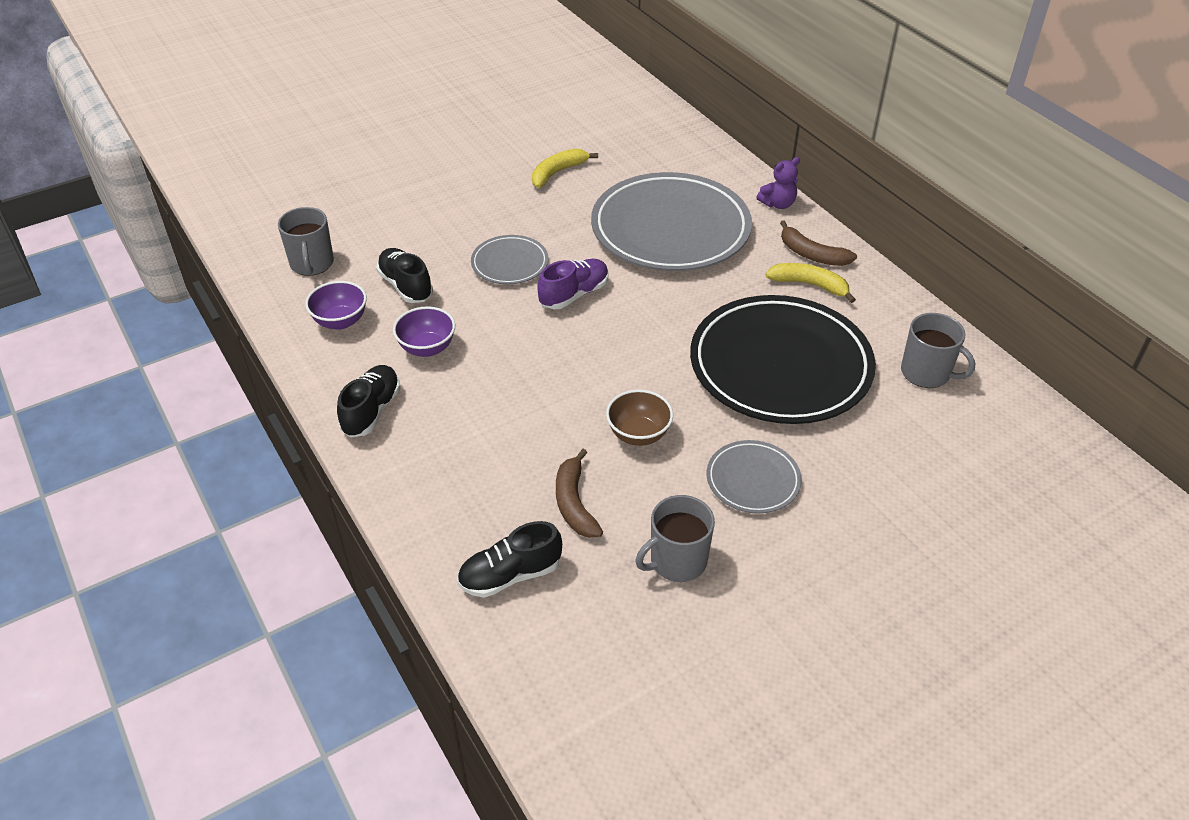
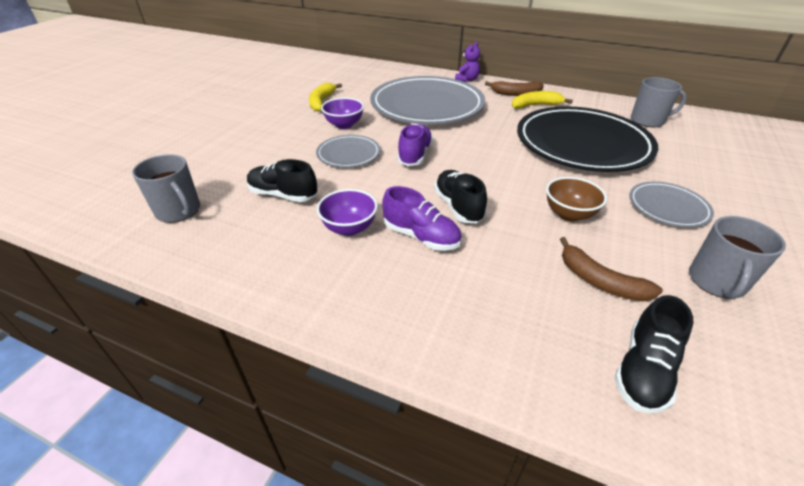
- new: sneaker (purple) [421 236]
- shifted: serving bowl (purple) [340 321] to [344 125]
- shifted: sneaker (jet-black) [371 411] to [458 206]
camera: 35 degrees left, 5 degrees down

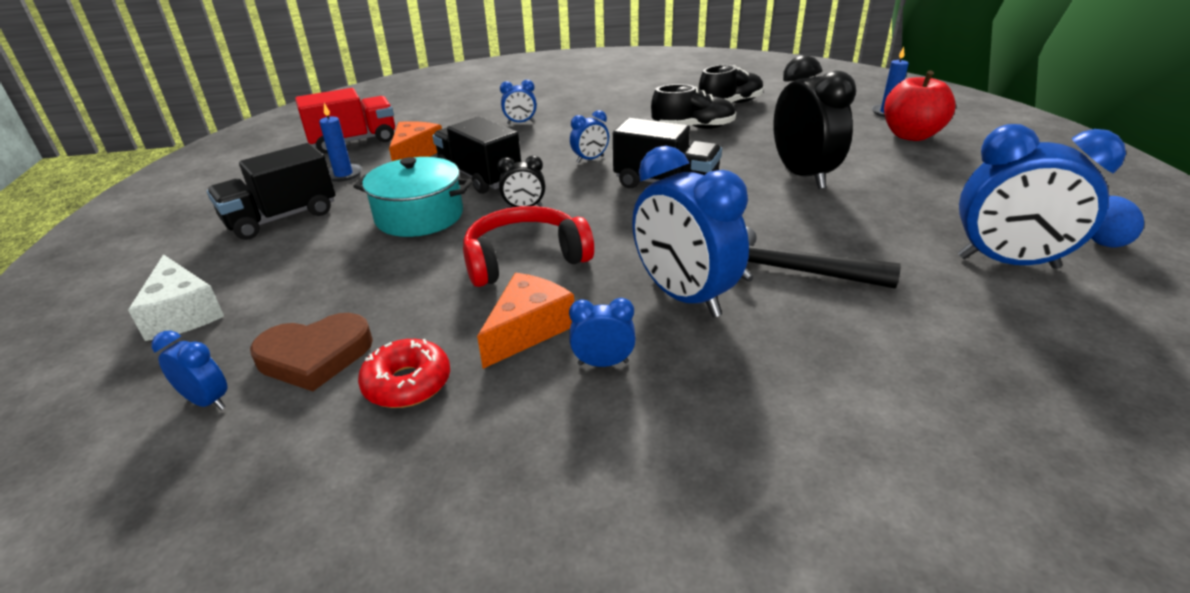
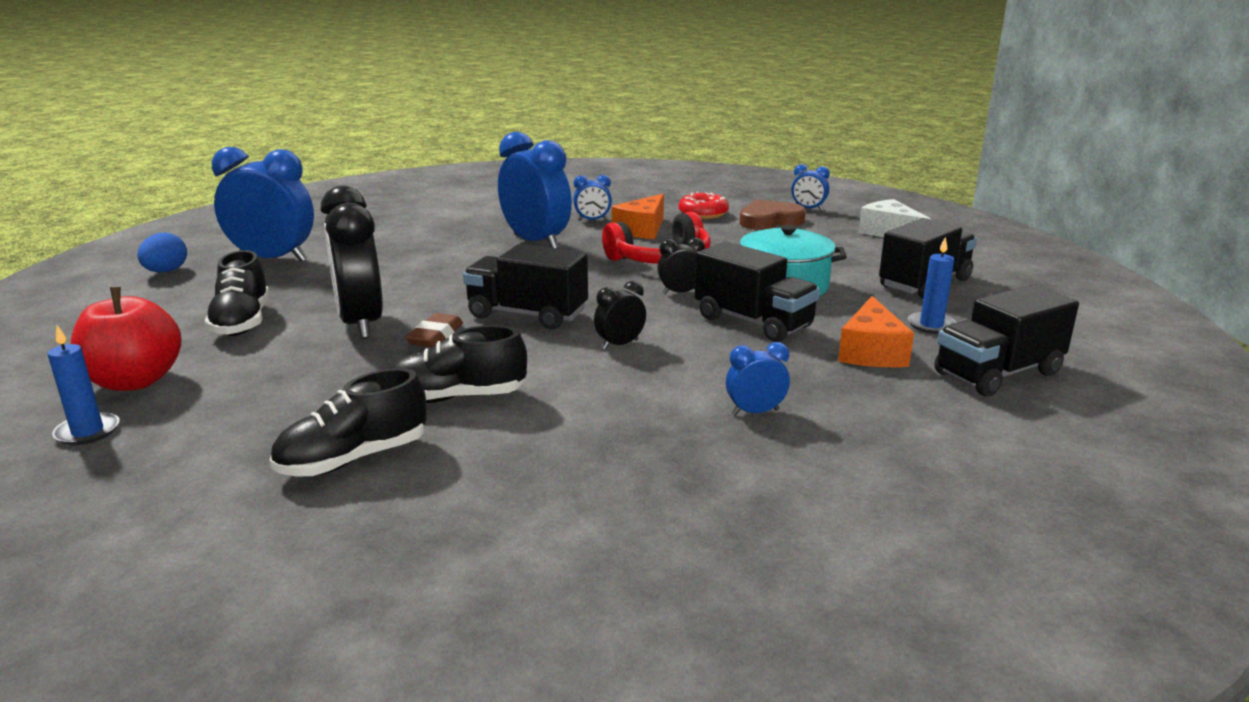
- gone: claw hammer (jet-black) [794 271]
- new: sneaker (jet-black) [242 322]
- new: gum eraser (dark brown) [435 336]
- repainted: toy truck (scarlet) [354 142] to toy truck (jet-black) [998 374]
- repainted: bedside clock (blue) [590 159] to bedside clock (jet-black) [620 344]
camera: 175 degrees right, 10 degrees down

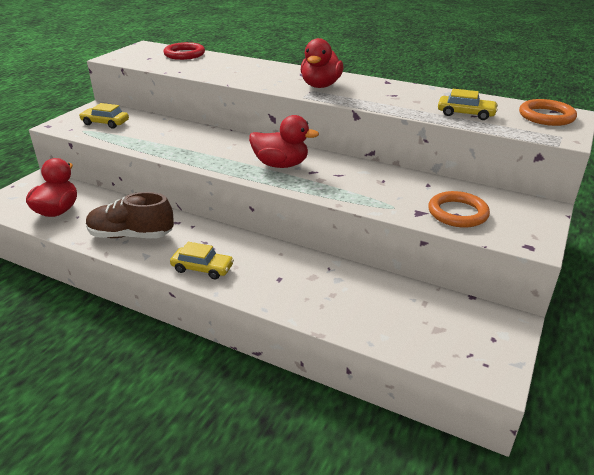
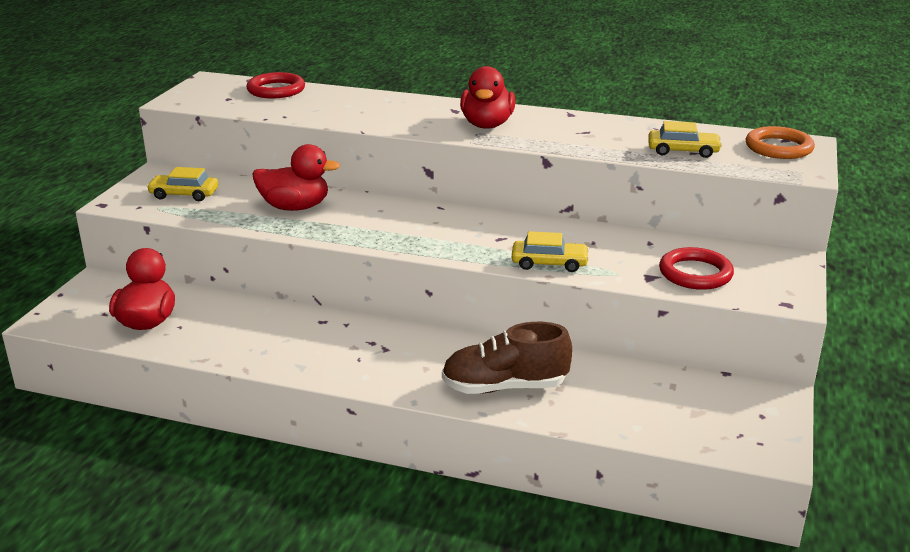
- shifted: sneaker (dark brown) [131 235] to [505 387]
- shifted: car (golden) [202 268] to [549 263]
- shifted: duck (scarlet) [281 165] to [295 207]
- repainted: ring (orange-coloured) [457 213] to ring (scarlet) [695 273]
camera: 10 degrees left, 5 degrees down

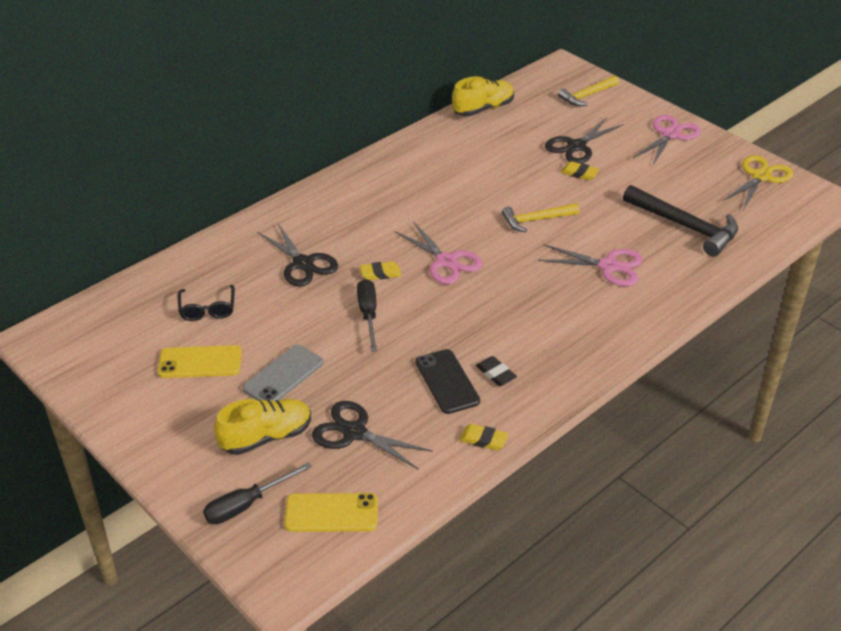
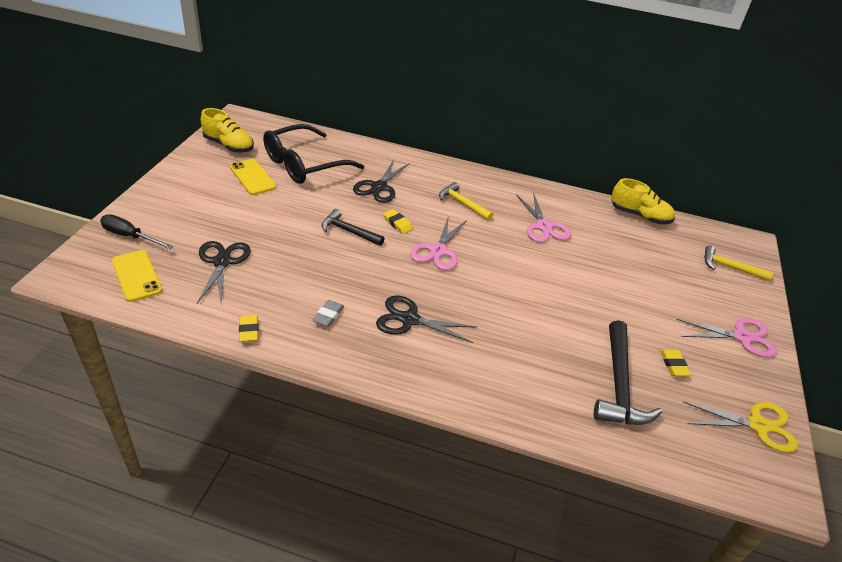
- gone: mobile phone (grey) [283 375]
- gone: mobile phone (jet-black) [447 381]
- shifted: sneaker (golden) [266 437] to [229 145]
- shifted: claw hammer (golden) [536 220] to [462 203]
- shifted: scissors (pink) [609 266] to [543 227]
- shifted: scissors (jet-black) [576 146] to [409 319]
- shifted: gum eraser (golden) [579 173] to [673 365]
- swapped: screwdriver (jet-black) [368 315] to claw hammer (jet-black) [349 231]
- repainted: gum eraser (jet-black) [495 374] to gum eraser (grey) [328 315]
- scaled: spectacles (jet-black) [207 309] = [304 164] x2.07
camera: 55 degrees right, 0 degrees up

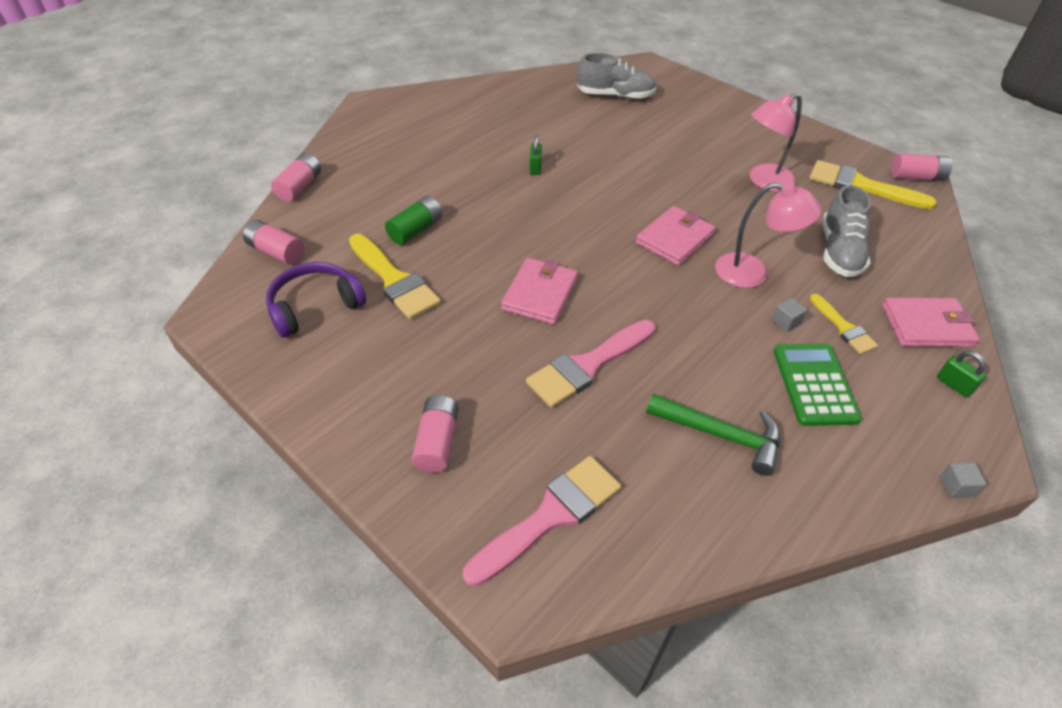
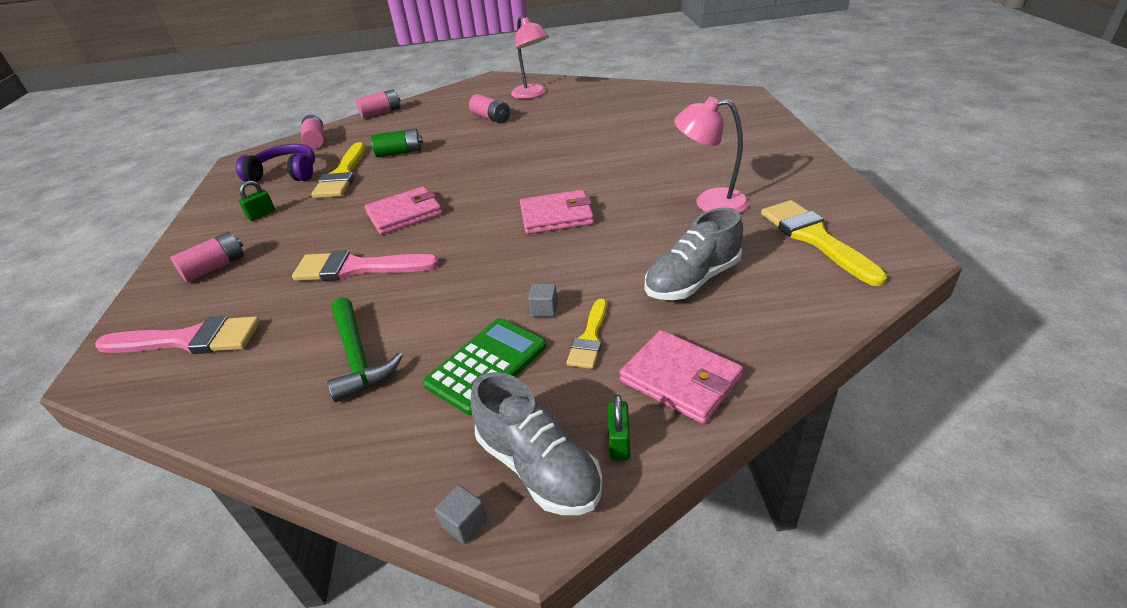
- shifted: lock (emerald) [535 168] to [261 214]
- shifted: sneaker (grey) [615 96] to [538 467]
- shifted: lamp (pink) [753 273] to [532 94]
- shifted: AA battery (pink) [916 177] to [491 118]
camera: 45 degrees right, 10 degrees down

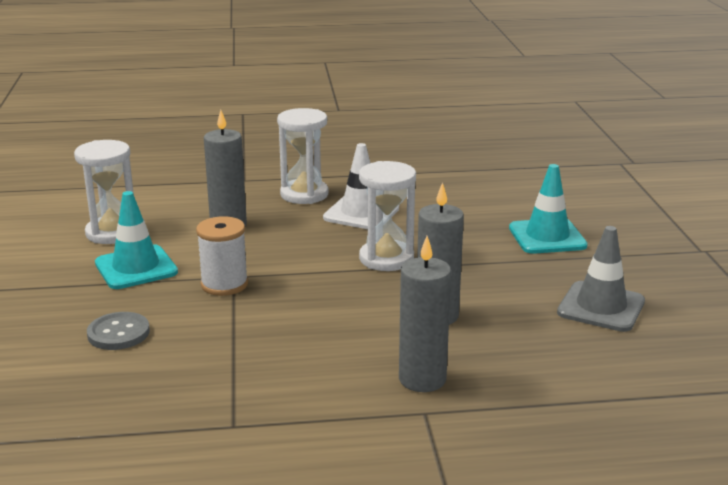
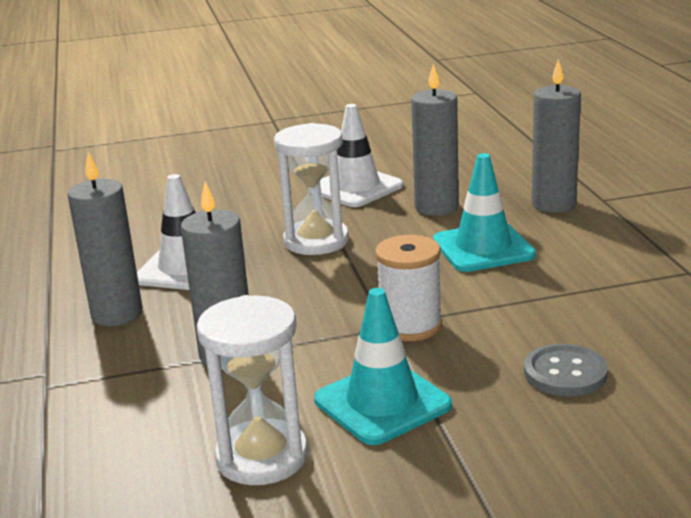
- gone: safety cone (grey) [601 307]
- new: safety cone (pure white) [355 188]
- shifted: safety cone (aqua) [547 237] to [483 248]
- swapped: hourglass (pure white) [304 194] to candle (grey) [117 314]
camera: 95 degrees left, 0 degrees up

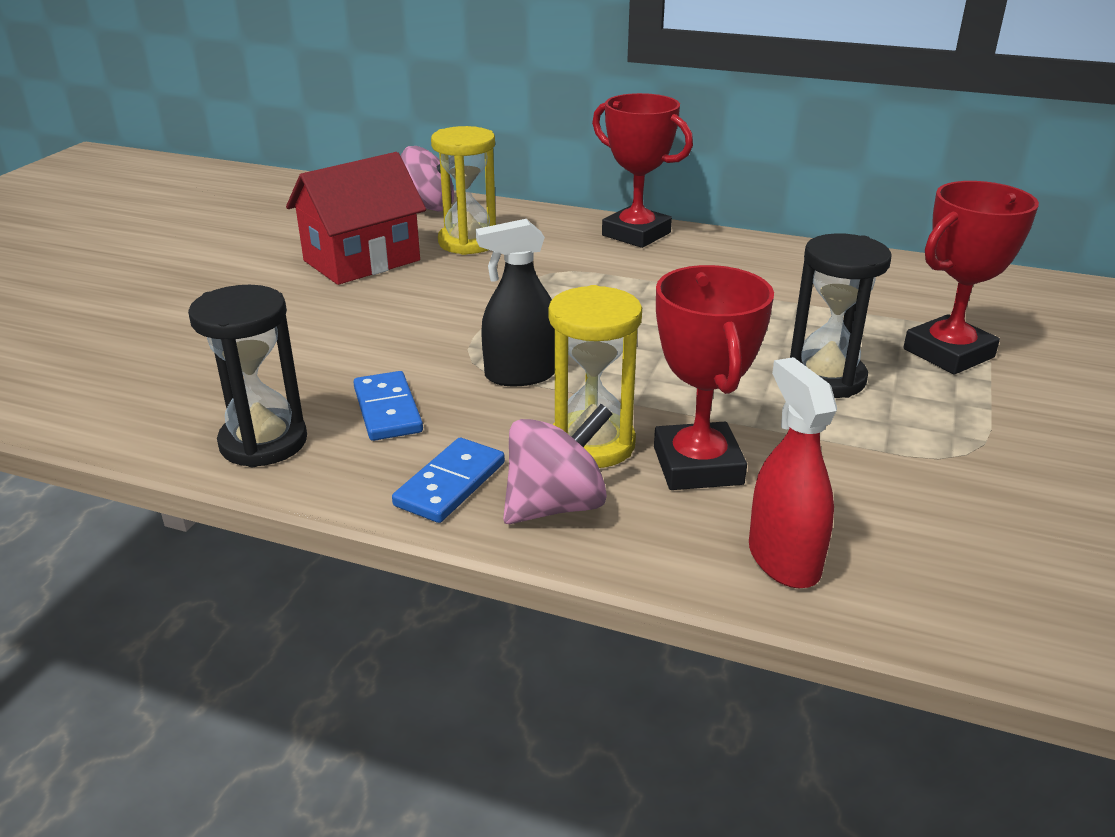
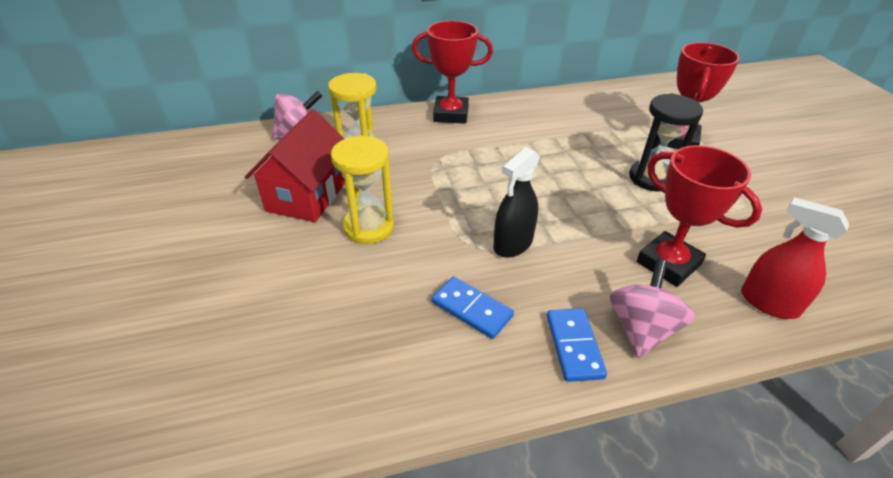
- gone: hourglass (jet-black) [263 442]
- shifted: hourglass (golden) [592 444] to [369 227]
camera: 35 degrees left, 10 degrees up

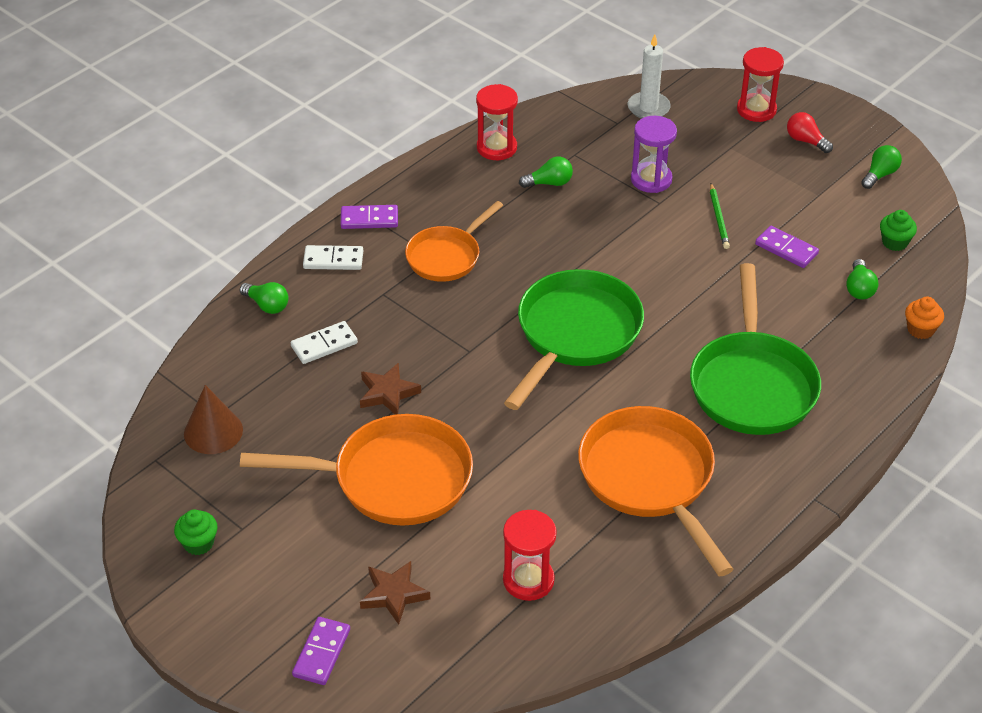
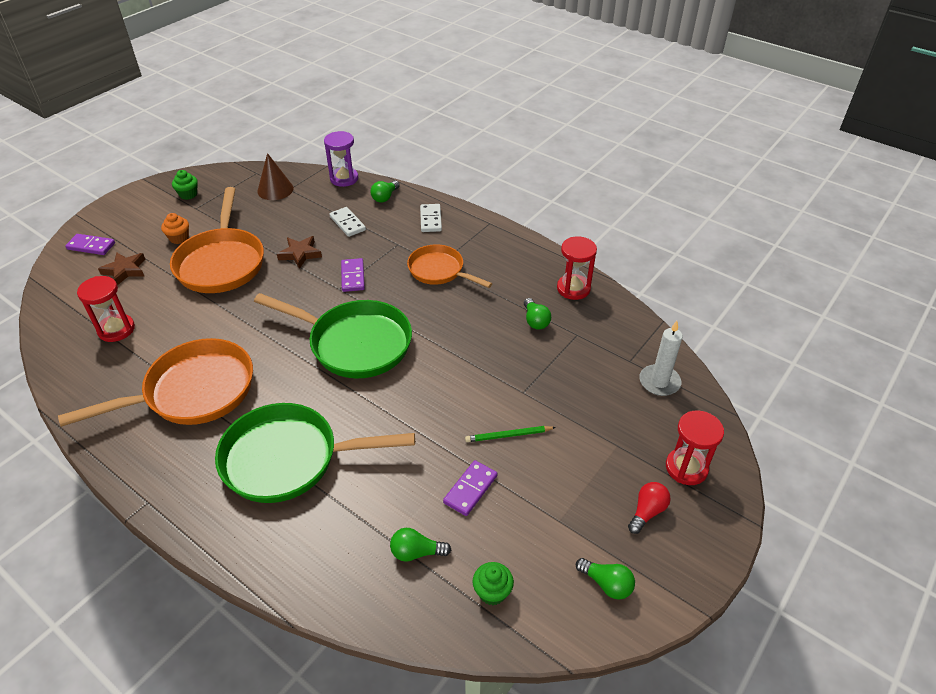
- shifted: domino (purple) [369 219] to [353 276]
- shifted: hourglass (purple) [651 179] to [344 178]
- shifted: muffin (orange-coloured) [920 329] to [179 238]
camera: 85 degrees right, 0 degrees up

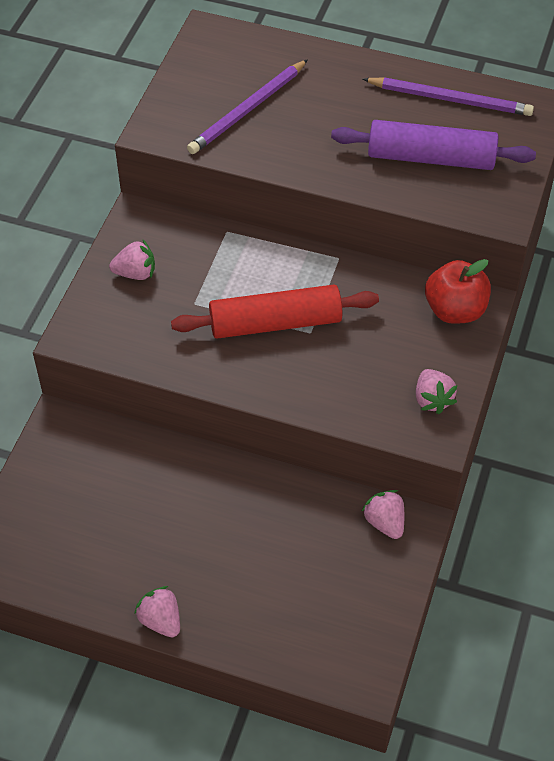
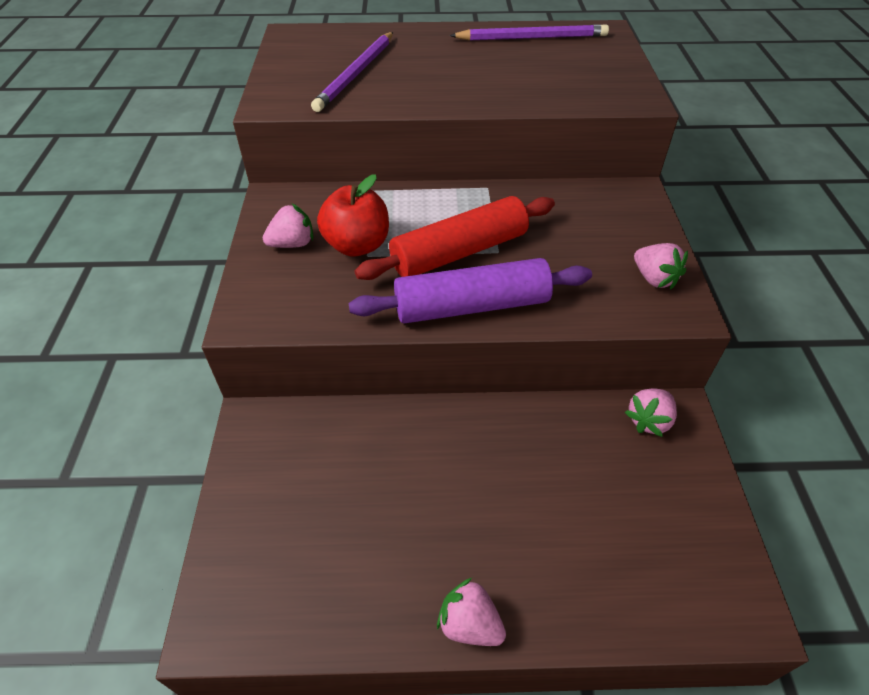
- shifted: rolling pin (purple) [431 158] to [471 306]
- shifted: apple (scarlet) [455 310] to [357 245]
- rotated: toy strawberry (pink) [385 522] = [649 420] 90 degrees counterclockwise
camera: 20 degrees left, 5 degrees down

